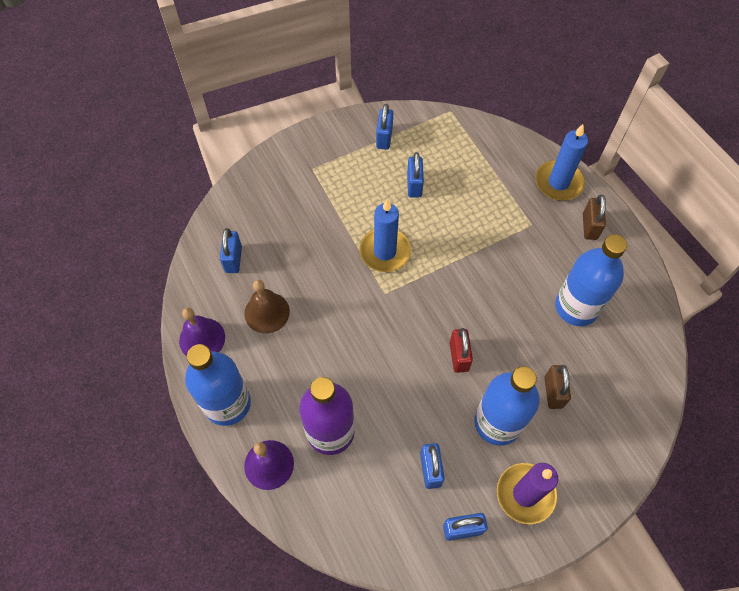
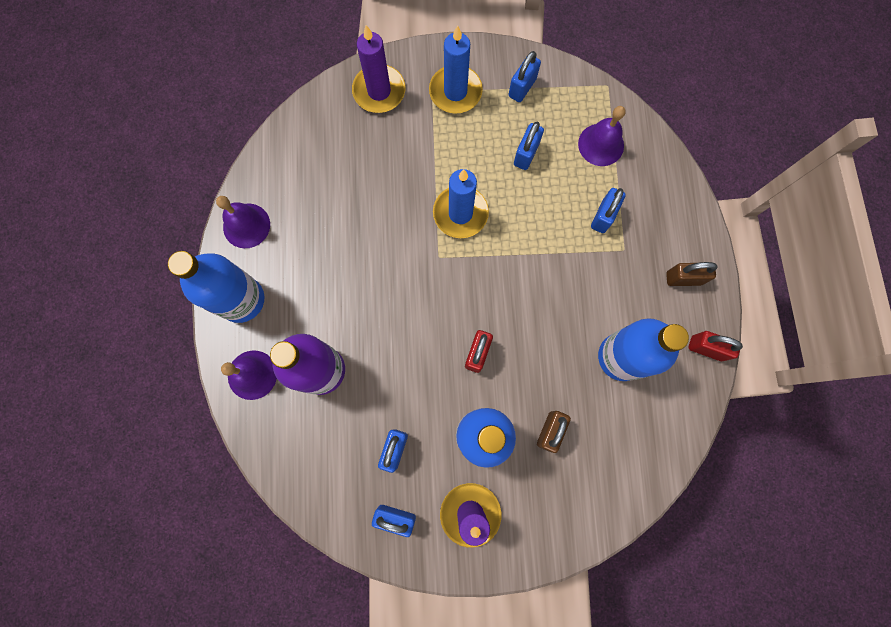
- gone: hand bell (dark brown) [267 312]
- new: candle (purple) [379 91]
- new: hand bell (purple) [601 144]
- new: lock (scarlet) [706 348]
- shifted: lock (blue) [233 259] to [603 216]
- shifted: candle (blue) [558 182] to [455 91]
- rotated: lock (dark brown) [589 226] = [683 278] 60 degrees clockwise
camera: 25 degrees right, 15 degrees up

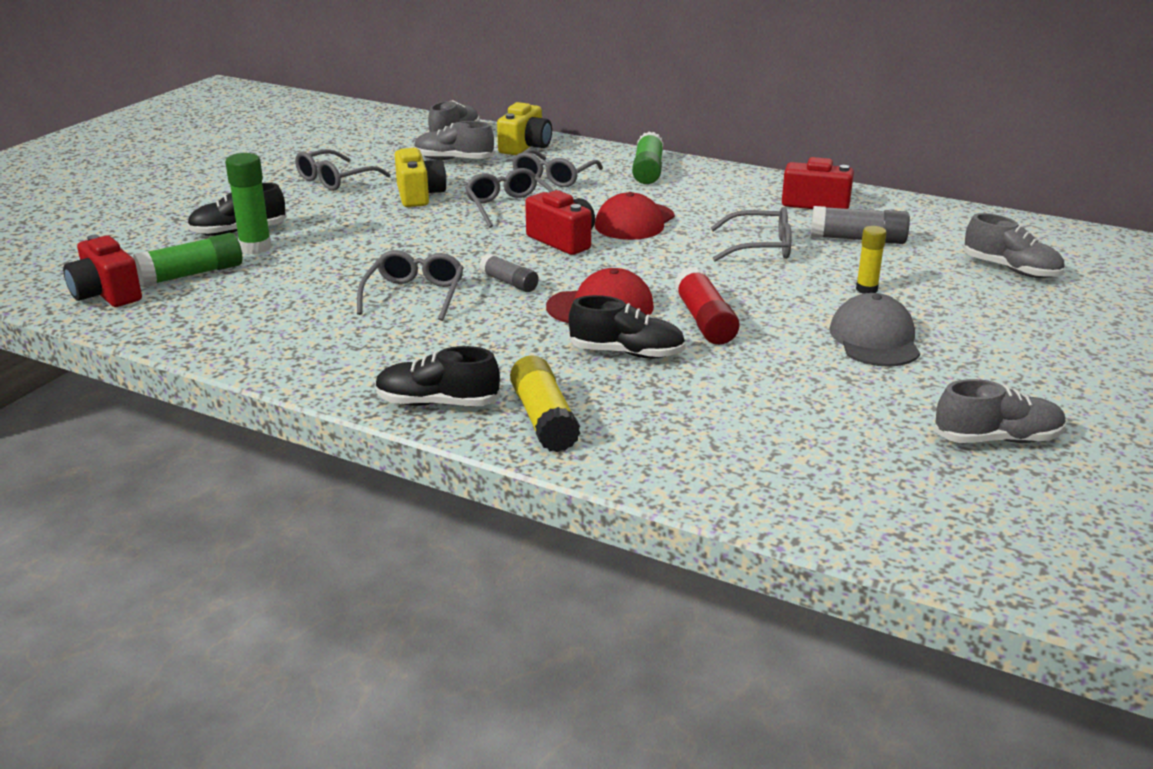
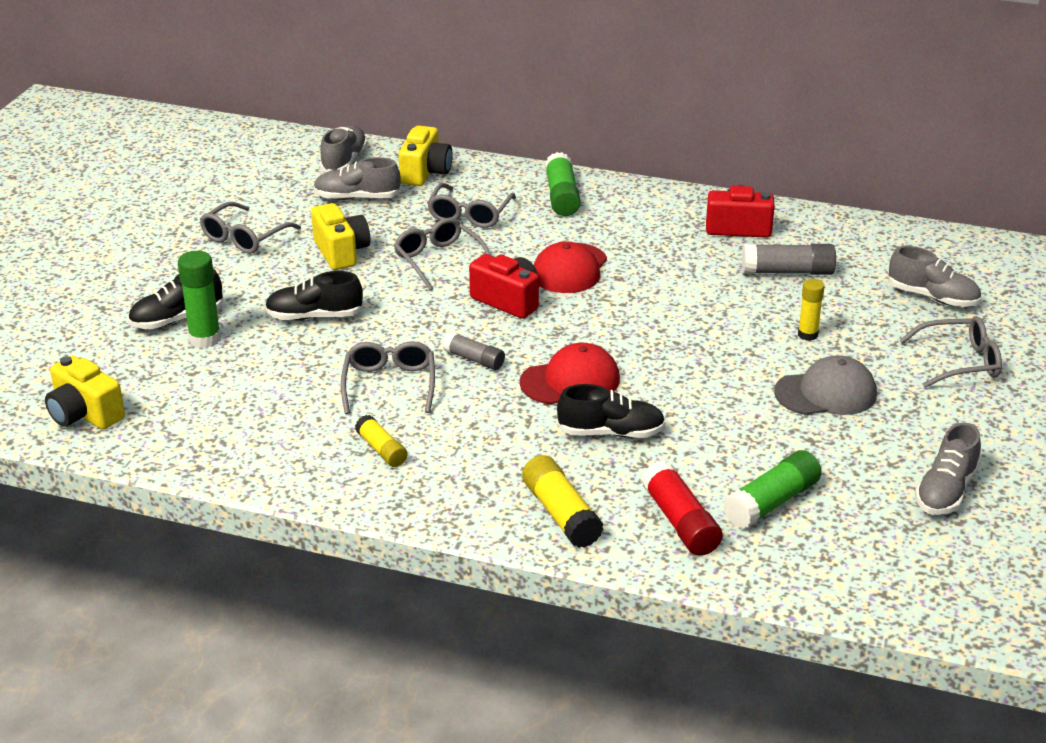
- new: glue stick (golden) [381 450]
- shifted: glue stick (emerald) [192 274] to [772 502]
- shifted: sneaker (jet-black) [437 403] to [314 316]
- shifted: glue stick (scarlet) [704 321] to [680 522]
- shifted: spectacles (grey) [760 247] to [959 362]
- repainted: camera (scarlet) [106 294] to camera (golden) [84 414]
- rotated: baseball cap (grey) [874 339] = [826 393] 90 degrees clockwise
- rotated: sneaker (grey) [997 439] = [946 491] 135 degrees clockwise
camera: 10 degrees left, 5 degrees up

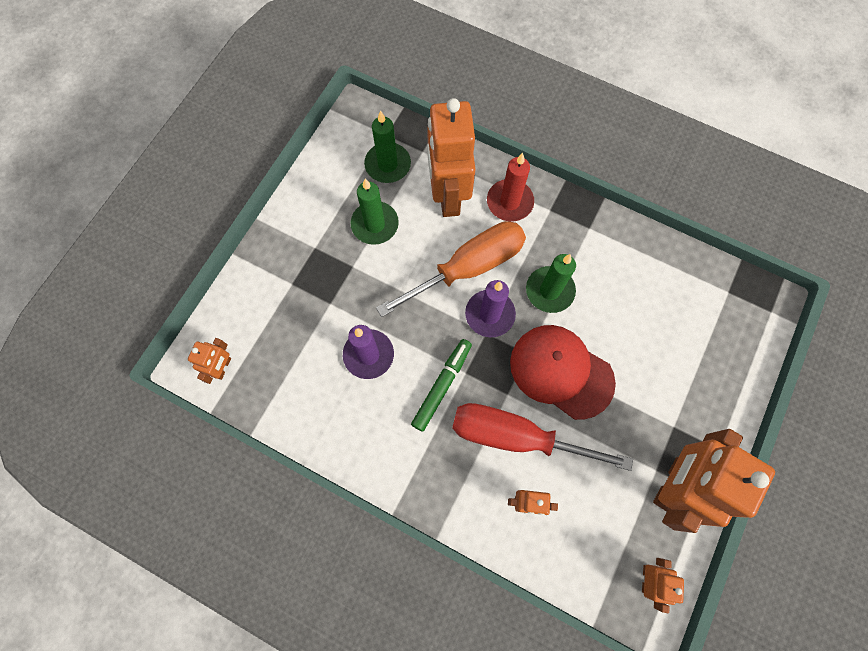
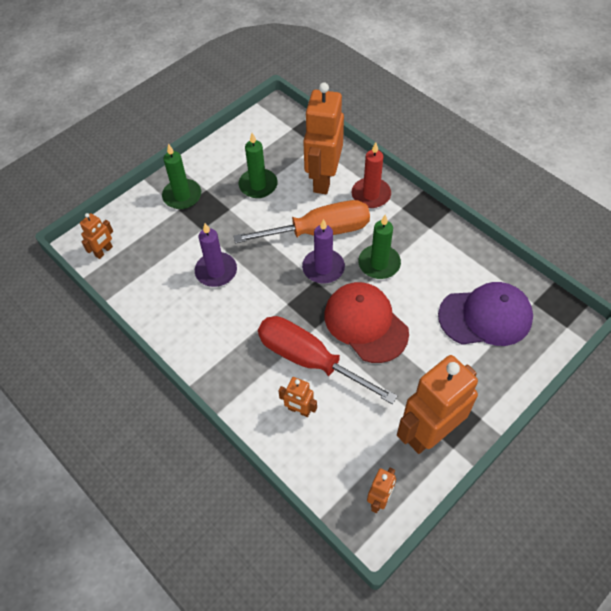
- gone: felt pen (emerald) [442 386]
- new: baseball cap (purple) [485 316]
- shifted: candle (emerald) [387 165] to [182 196]
camera: 20 degrees right, 15 degrees down

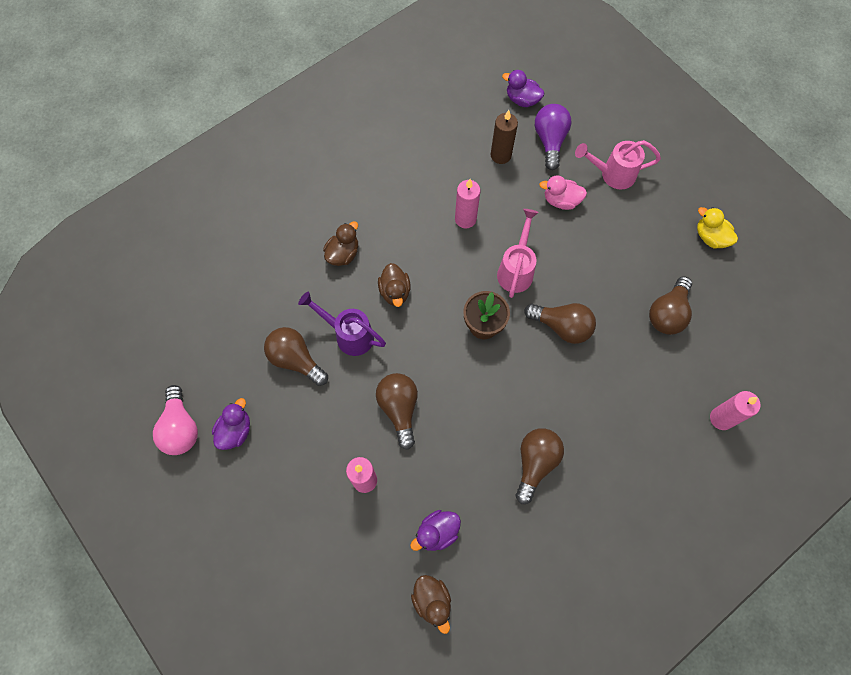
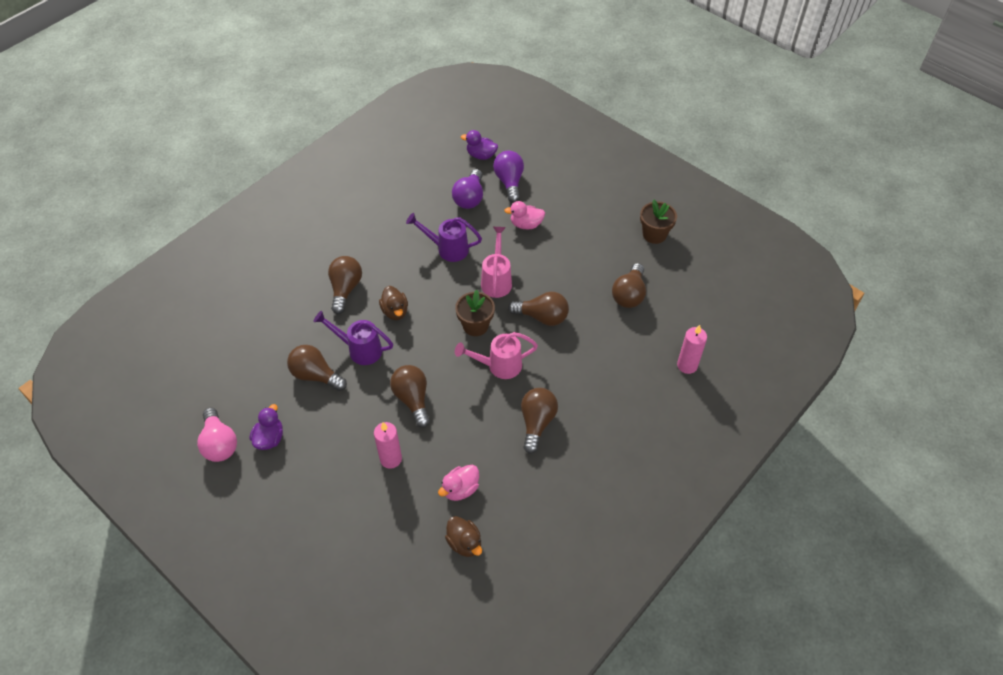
- shifted: sprinkling can (pink) [612 174] to [498 366]
- swapped: duck (dark brown) [343 254] to light bulb (dark brown) [345 289]
- swapped: candle (pink) [465 219] to sprinkling can (purple) [447 249]
- swapped: candle (dark brown) [500 155] to light bulb (purple) [469 198]
- swapped: duck (golden) [710 237] to flower pot (dark brown) [654 234]
- repainted: duck (purple) [437 532] to duck (pink) [460 489]
camera: 10 degrees left, 15 degrees down

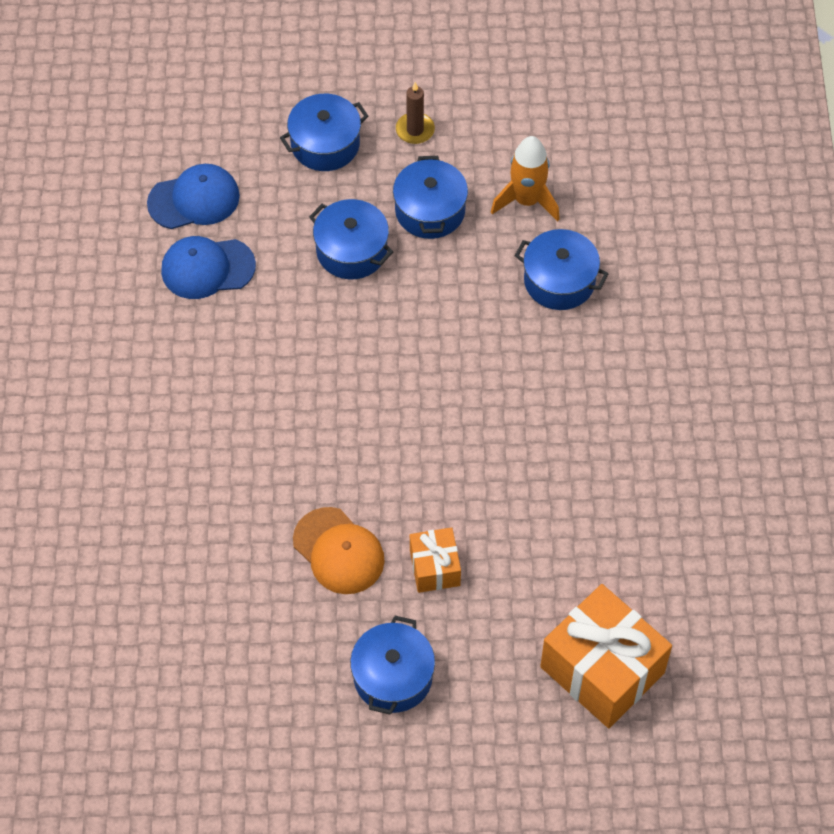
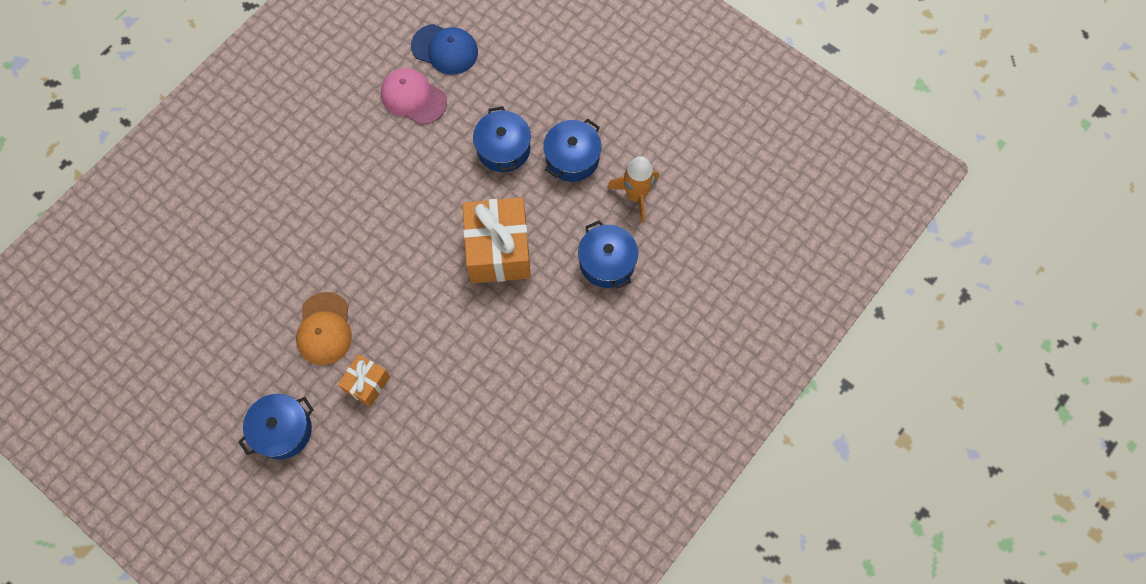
- gone: cooking pot (blue) [325 144]
- gone: candle (dark brown) [415 130]
- shifted: present (orange-coloured) [602 670] to [499 250]
- repainted: baseball cap (blue) [207 268] to baseball cap (pink) [413 97]
camera: 40 degrees right, 10 degrees up

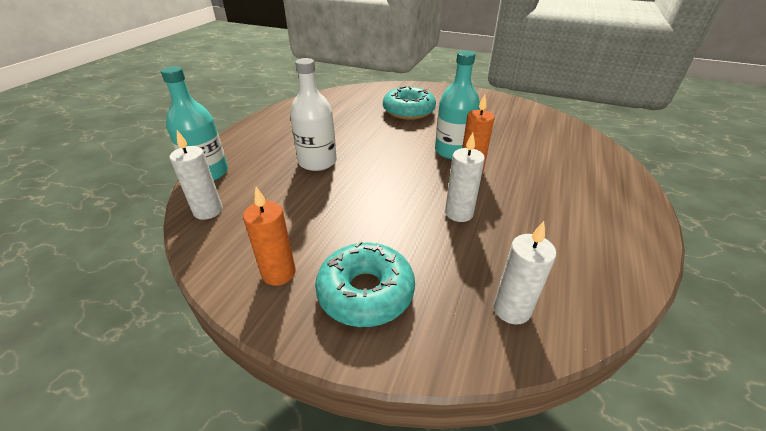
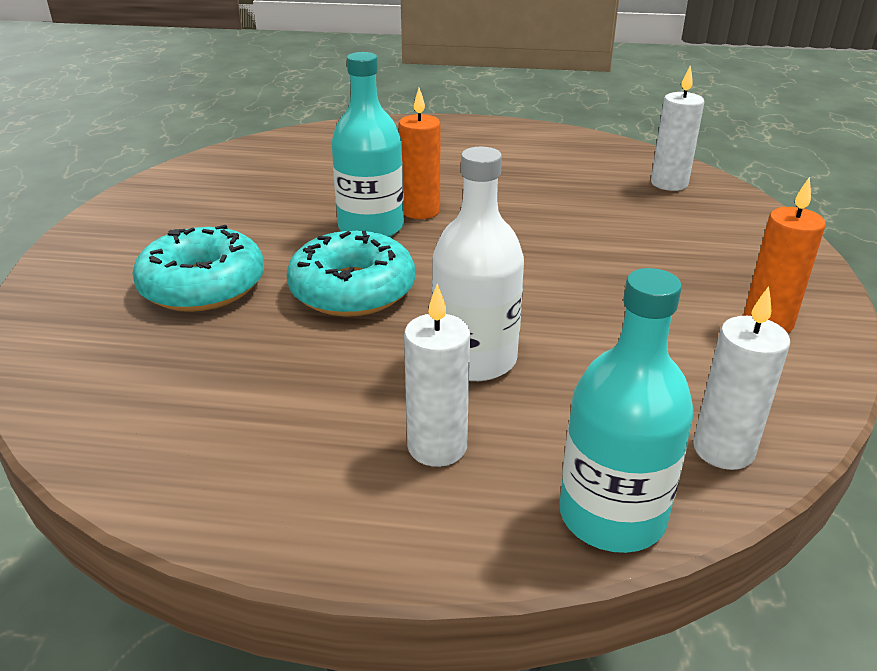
- shifted: donut (aqua) [365 292] to [352 290]
- shifted: candle (pure white) [459 213] to [437 447]
camera: 105 degrees left, 5 degrees down

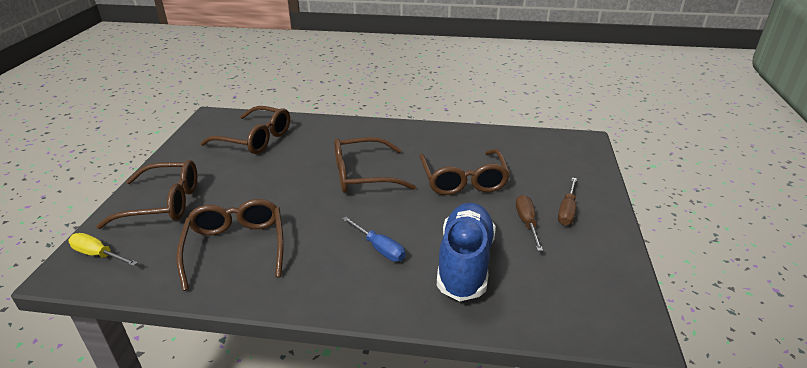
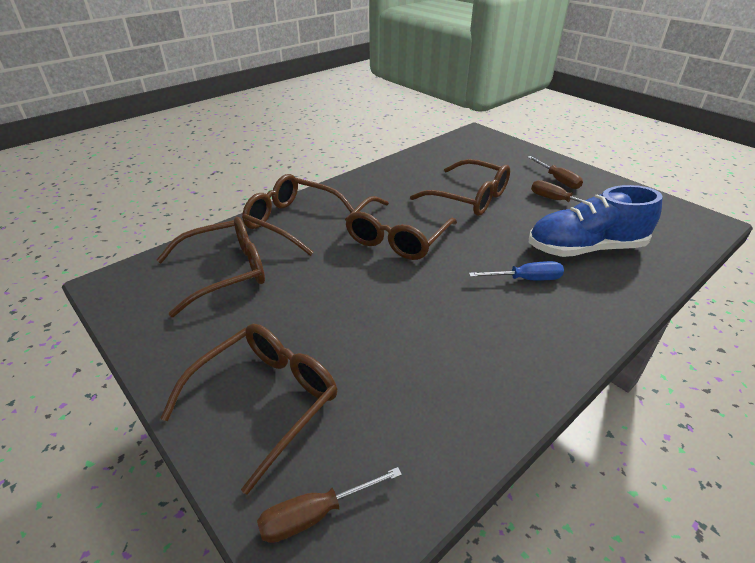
- shifted: spectacles (dark brown) [236 246] to [292 221]
- repainted: screwdriver (golden) [98 255] to screwdriver (dark brown) [315 515]
- rotated: sneaker (blue) [465 263] = [585 248] 60 degrees counterclockwise
camera: 50 degrees left, 5 degrees up

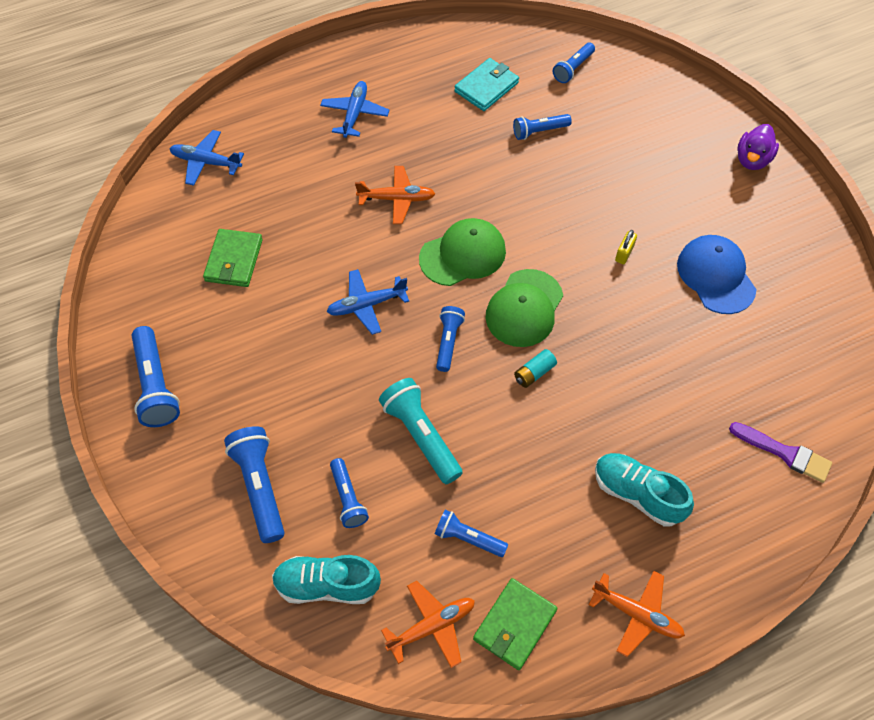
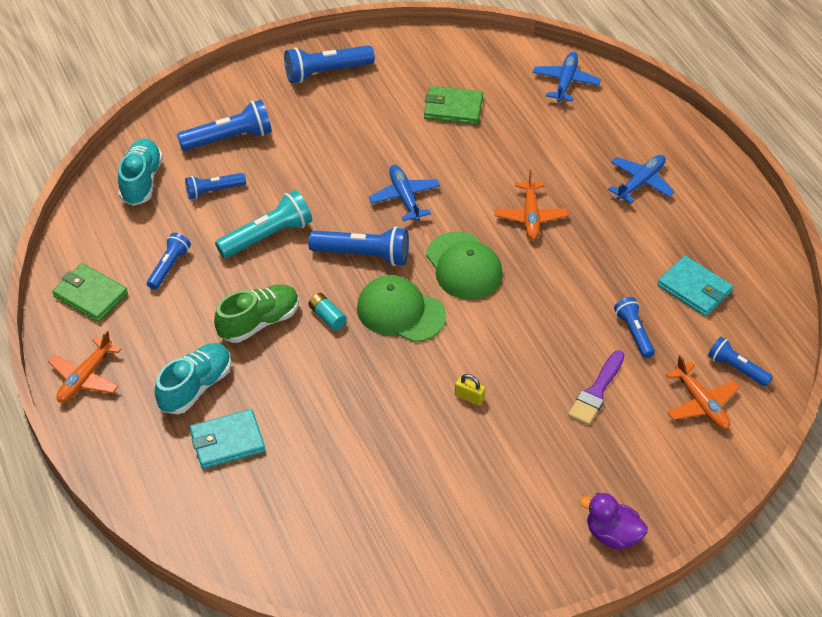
- gone: baseball cap (blue) [716 276]
- new: wallet (aqua) [227 442]
- new: sneaker (emerald) [259 322]
- shifted: plane (orange-coloured) [432 626] to [701 403]
- shifted: paintbrush (purple) [784 453] to [596 391]
- rotated: plane (blue) [355 113] = [640 182] 60 degrees counterclockwise
- scaled: pocket torch (blue) [448 342] = [363 255] x1.60
camera: 90 degrees right, 10 degrees down

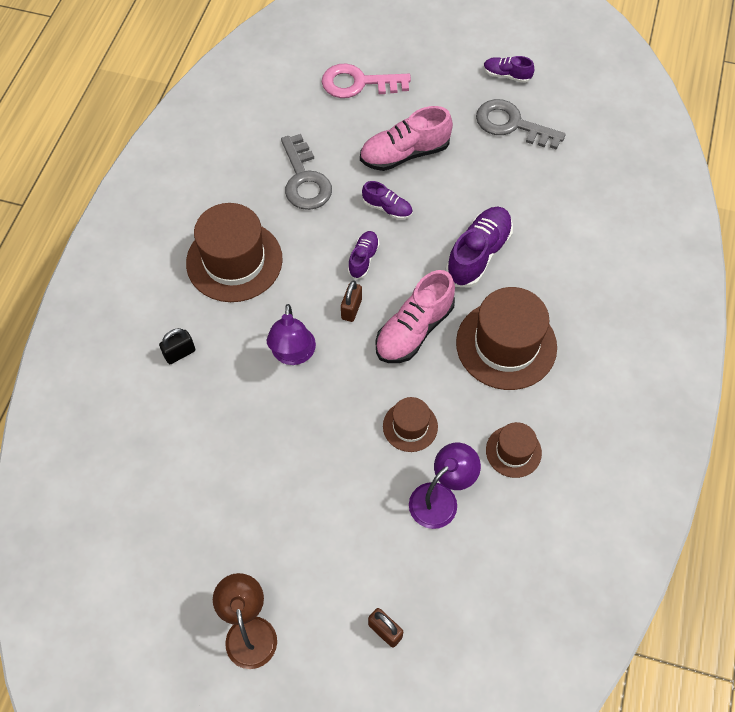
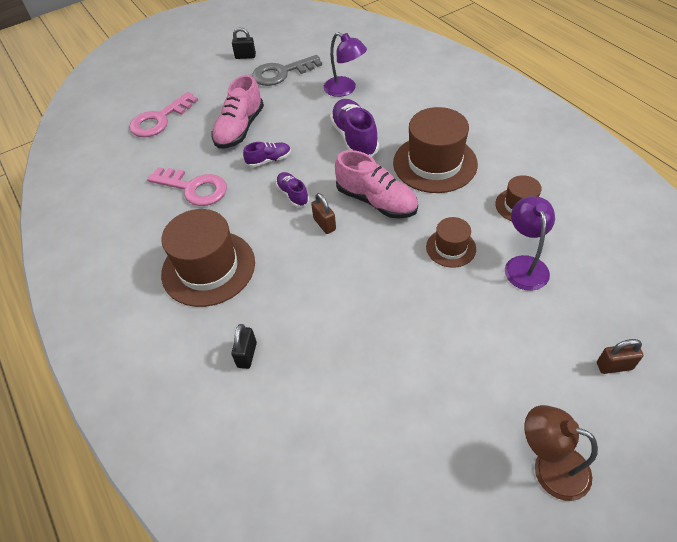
- shifted: lamp (purple) [293 355] to [345 89]
- swapped: sneaker (purple) [506 75] to lock (jet-black) [245 56]
- repainted: key (grey) [304 179] to key (pink) [194 188]
- rotated: sneaker (pink) [414 330] = [376 201] 45 degrees counterclockwise
camera: 45 degrees left, 10 degrees down

